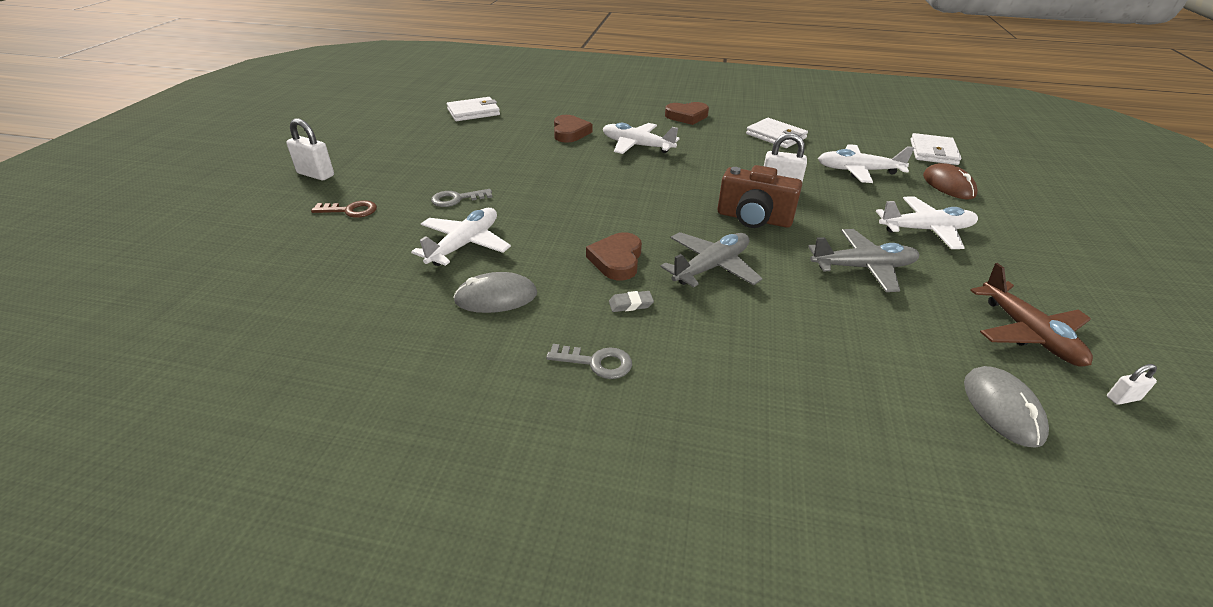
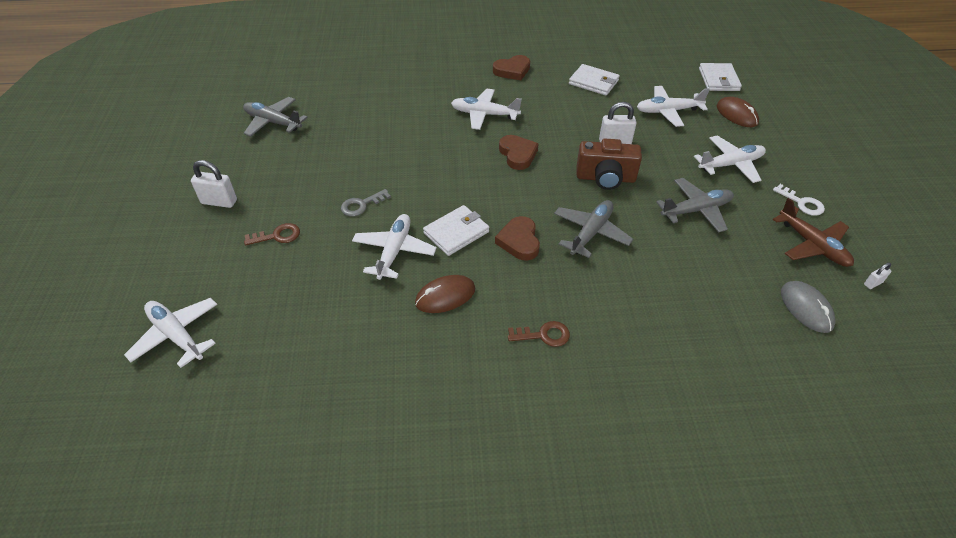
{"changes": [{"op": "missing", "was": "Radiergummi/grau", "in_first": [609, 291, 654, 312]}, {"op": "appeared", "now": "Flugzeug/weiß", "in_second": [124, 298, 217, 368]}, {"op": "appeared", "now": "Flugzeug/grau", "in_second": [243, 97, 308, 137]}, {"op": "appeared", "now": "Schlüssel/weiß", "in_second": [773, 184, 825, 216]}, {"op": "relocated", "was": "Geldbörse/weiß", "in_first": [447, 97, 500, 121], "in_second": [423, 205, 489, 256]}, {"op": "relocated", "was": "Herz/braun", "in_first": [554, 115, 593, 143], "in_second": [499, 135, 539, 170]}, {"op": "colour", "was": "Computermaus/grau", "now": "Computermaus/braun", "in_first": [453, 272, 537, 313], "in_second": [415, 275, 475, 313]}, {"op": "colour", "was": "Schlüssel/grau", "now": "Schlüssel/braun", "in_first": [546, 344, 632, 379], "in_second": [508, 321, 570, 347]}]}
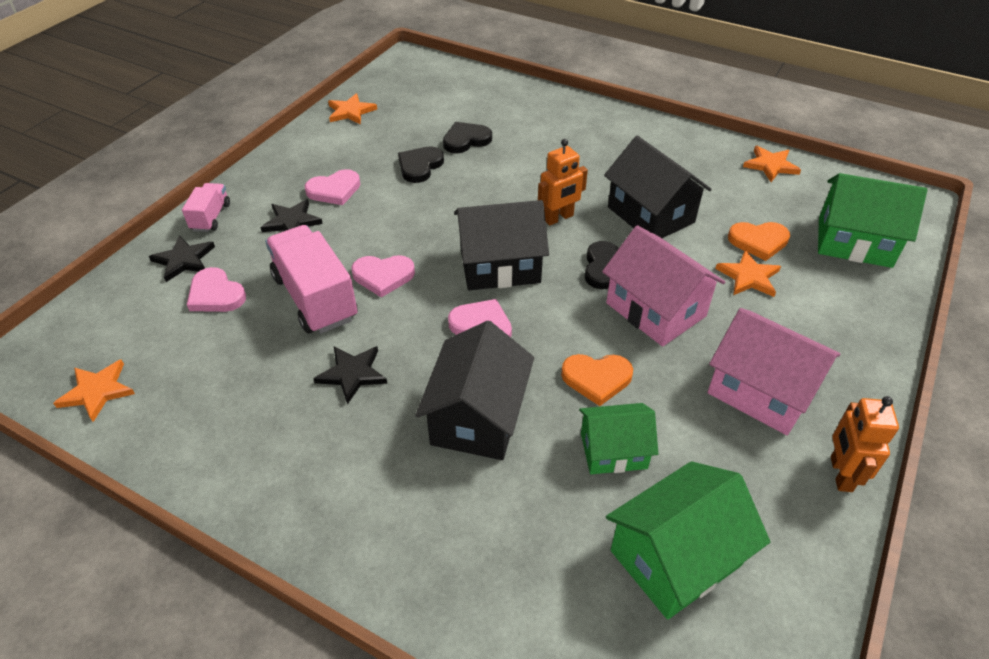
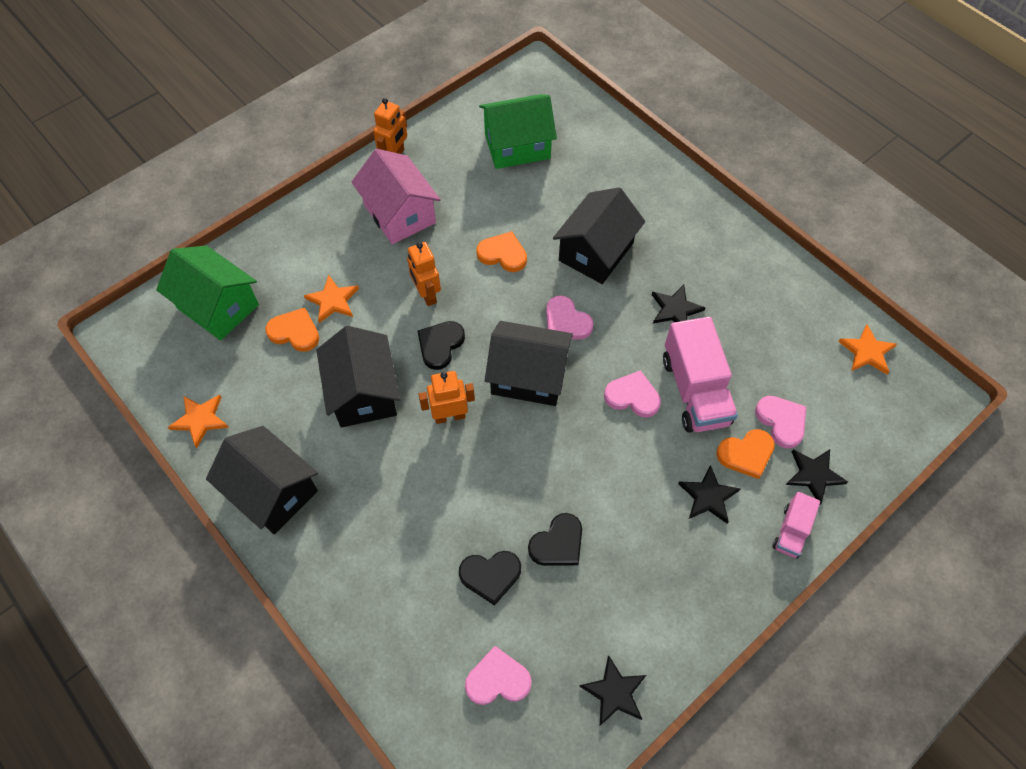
{"changes": [{"op": "missing", "was": "Haus/grün", "in_first": [579, 403, 658, 474]}, {"op": "appeared", "now": "Haus/schwarz", "in_second": [206, 426, 318, 534]}, {"op": "appeared", "now": "Herz/orange", "in_second": [716, 429, 775, 479]}, {"op": "relocated", "was": "Herz/rosa", "in_first": [305, 169, 360, 205], "in_second": [465, 646, 531, 705]}, {"op": "exchanged", "was": "Haus/rosa", "now": "Roboter/orange", "in_first": [602, 225, 725, 347], "in_second": [407, 242, 441, 306]}, {"op": "colour", "was": "Stern/orange", "now": "Stern/schwarz", "in_first": [328, 93, 377, 125], "in_second": [579, 655, 646, 726]}]}
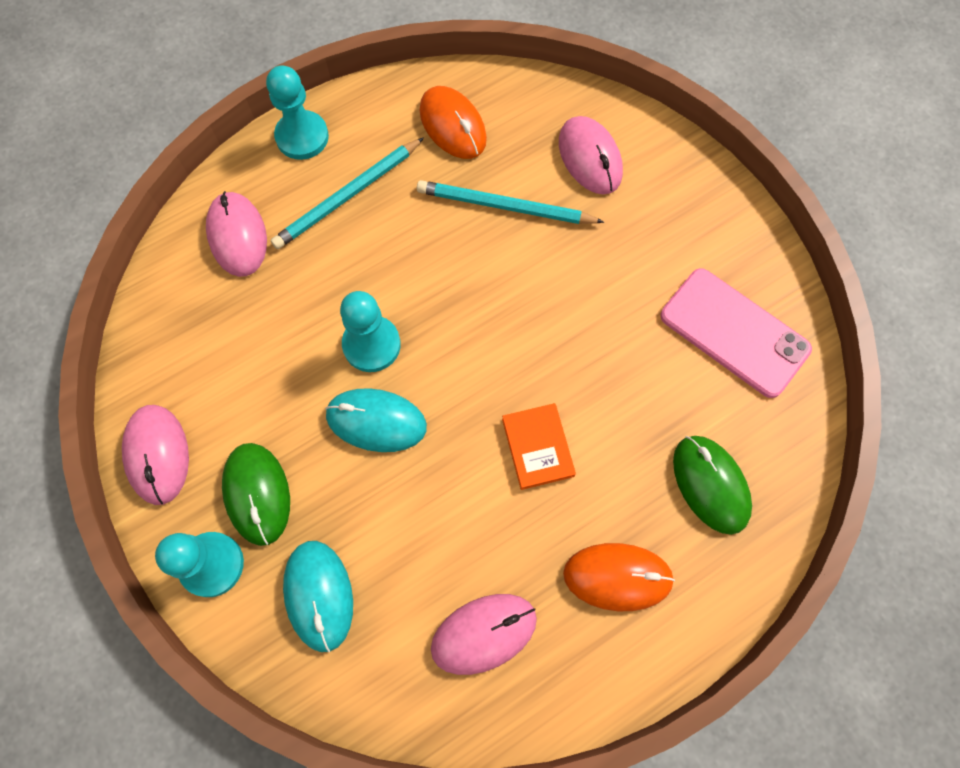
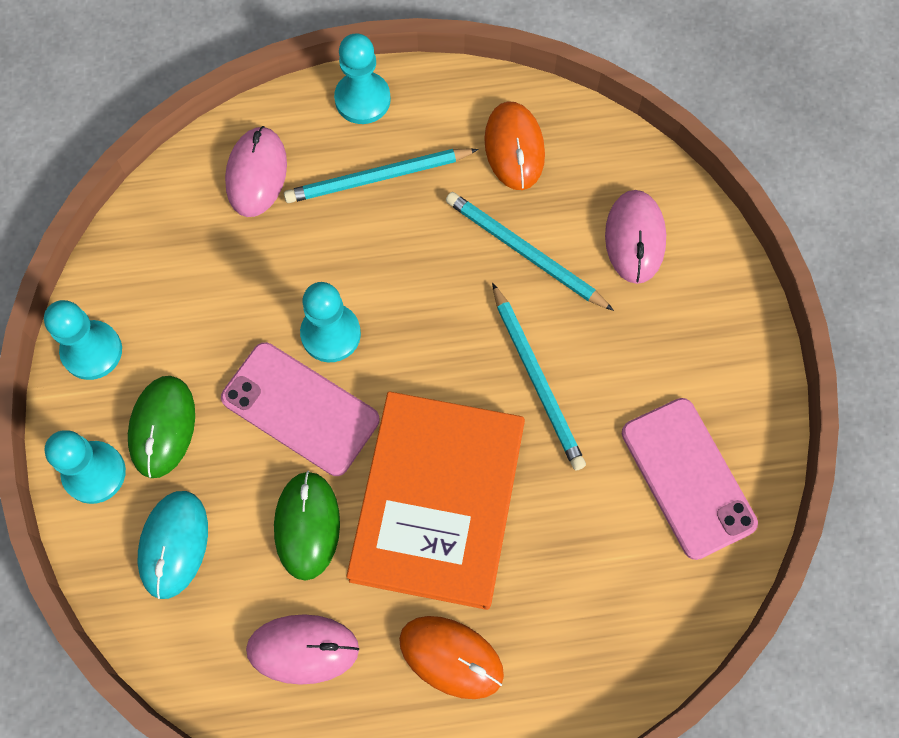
{"changes": [{"op": "appeared", "now": "Bleistift/türkis", "in_second": [492, 283, 586, 471]}, {"op": "relocated", "was": "Computermaus/grün", "in_first": [673, 436, 752, 535], "in_second": [274, 471, 340, 581]}, {"op": "exchanged", "was": "Computermaus/rosa", "now": "Bauer/türkis", "in_first": [122, 405, 189, 505], "in_second": [44, 300, 122, 380]}, {"op": "exchanged", "was": "Computermaus/türkis", "now": "Handy/rosa", "in_first": [325, 388, 427, 452], "in_second": [221, 342, 379, 476]}, {"op": "size", "was": "Buch/orange", "in_first": [502, 403, 576, 490], "in_second": [346, 391, 525, 610], "ratio": 2.44}]}
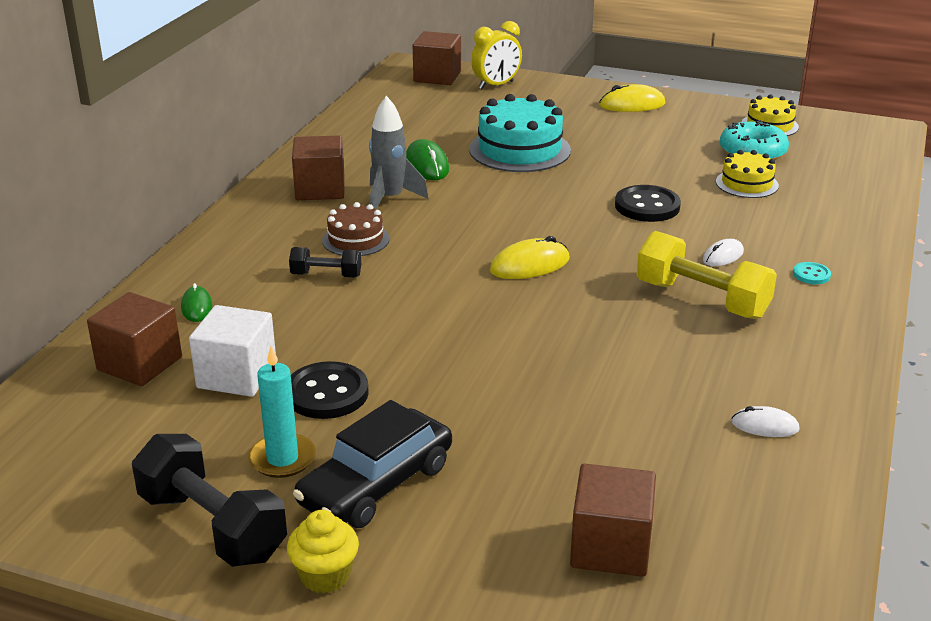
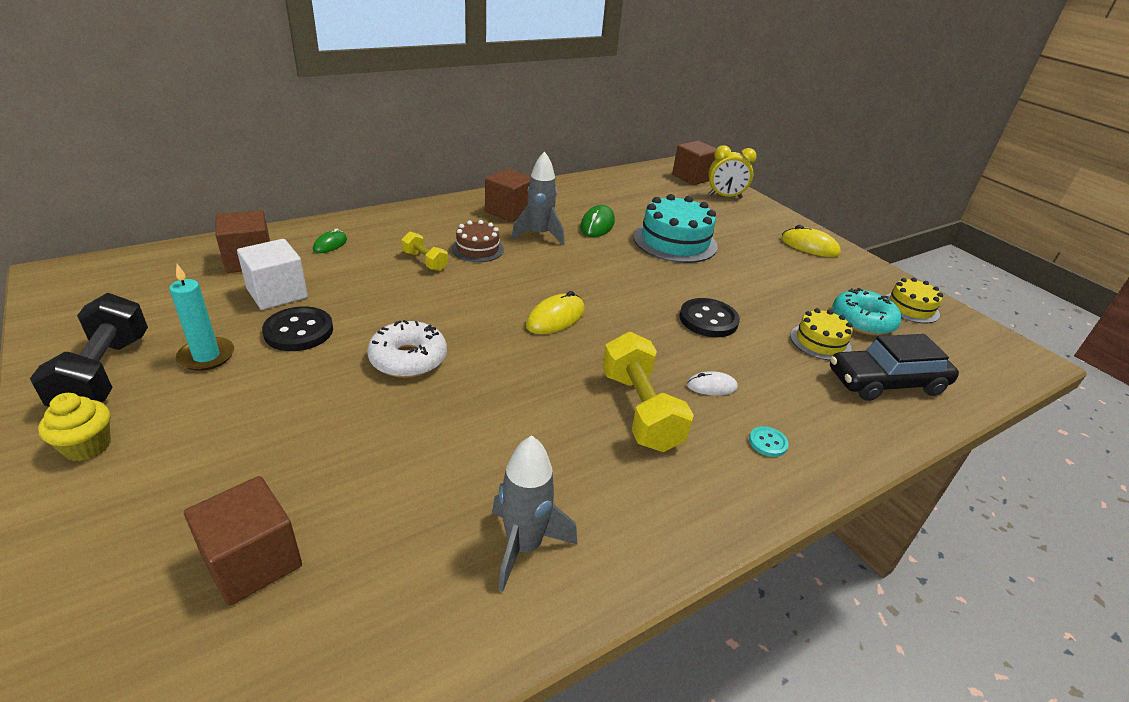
{"changes": [{"op": "appeared", "now": "Donut/weiß", "in_second": [367, 320, 447, 378]}, {"op": "relocated", "was": "Auto/schwarz", "in_first": [293, 400, 452, 528], "in_second": [830, 334, 959, 401]}, {"op": "exchanged", "was": "Computermaus/weiß", "now": "Rakete/grau", "in_first": [731, 406, 800, 437], "in_second": [492, 435, 578, 592]}, {"op": "colour", "was": "Hantel/schwarz", "now": "Hantel/gelb", "in_first": [289, 247, 361, 277], "in_second": [401, 232, 448, 271]}, {"op": "spun", "was": "Computermaus/gelb", "in_first": [490, 236, 570, 279], "in_second": [526, 291, 585, 334], "clockwise": -60}]}
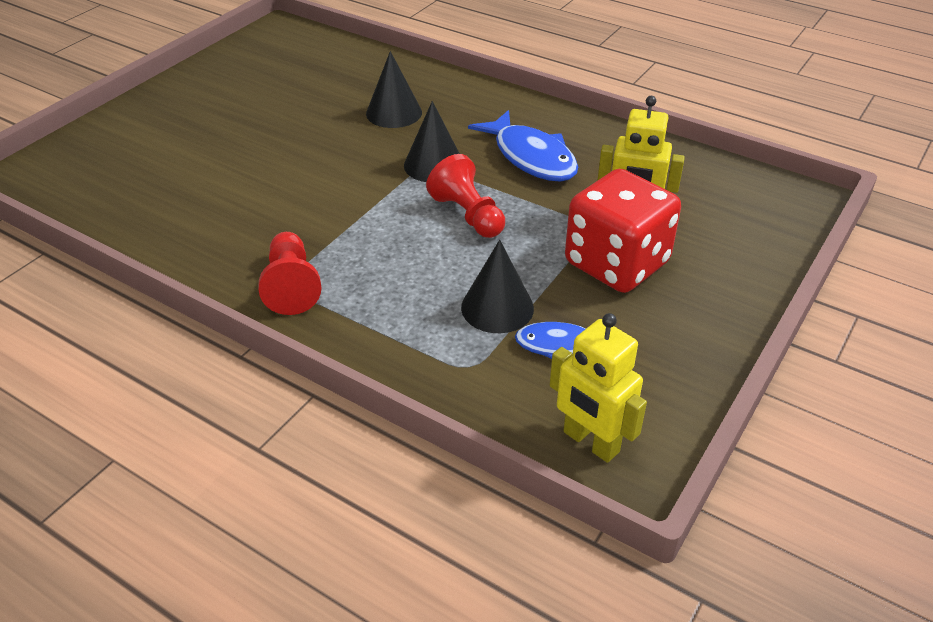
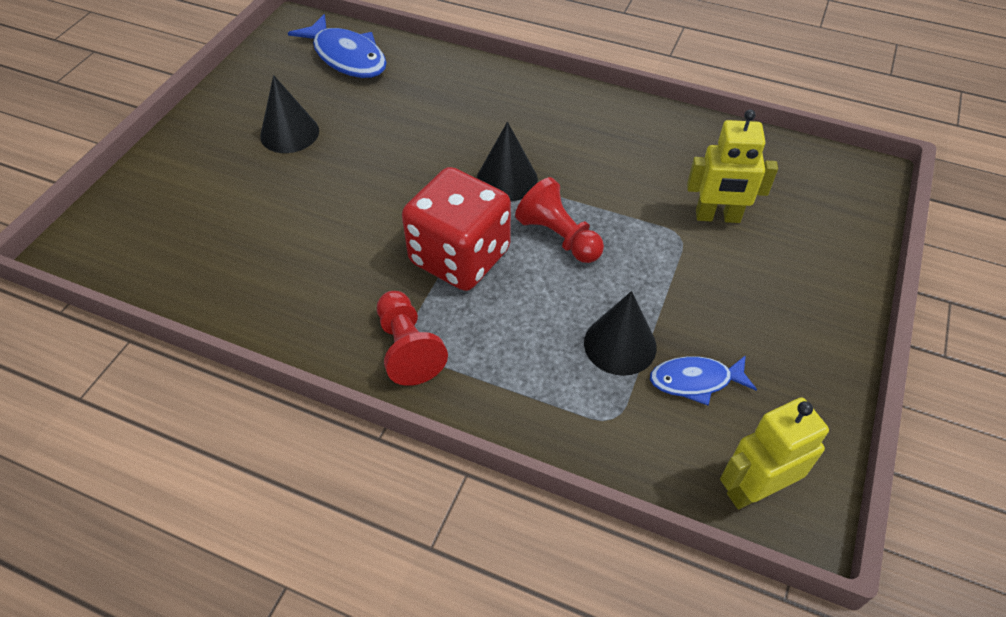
{"changes": [{"op": "relocated", "was": "Kegel/schwarz", "in_first": [366, 51, 422, 128], "in_second": [260, 75, 319, 153]}, {"op": "relocated", "was": "Fisch/blau", "in_first": [468, 110, 578, 182], "in_second": [288, 14, 387, 78]}, {"op": "relocated", "was": "Spielwürfel/rot", "in_first": [565, 169, 681, 293], "in_second": [402, 167, 511, 291]}, {"op": "spun", "was": "Roboter/gelb", "in_first": [550, 313, 647, 463], "in_second": [720, 397, 829, 509], "clockwise": 120}]}
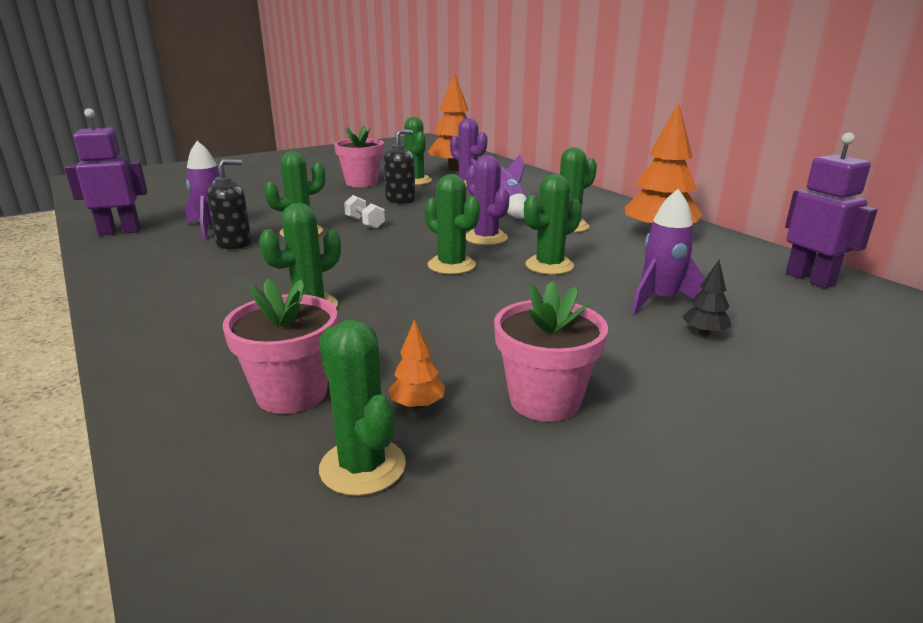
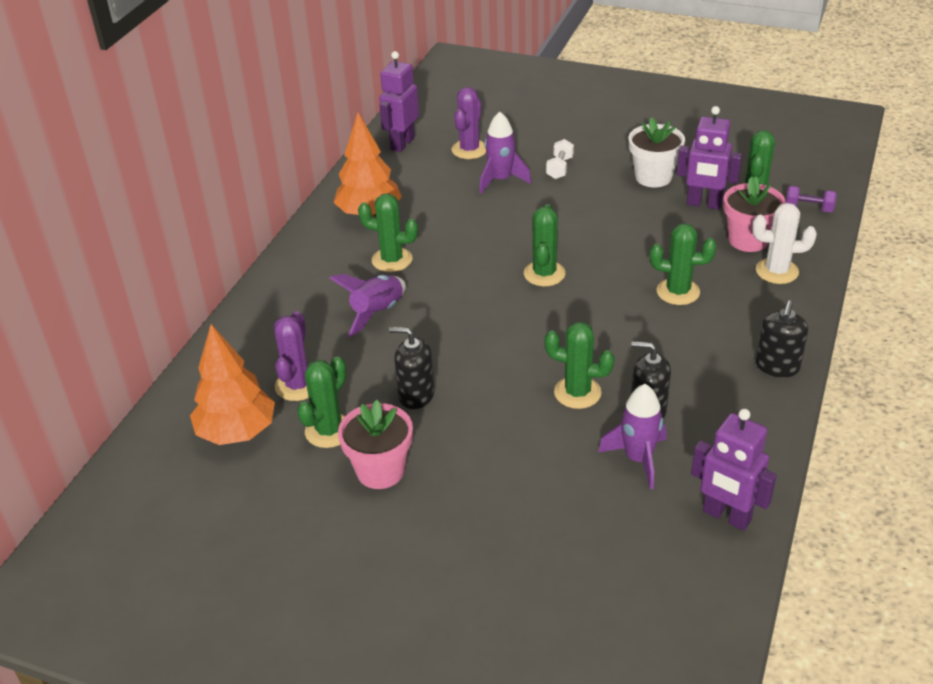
{"changes": [{"op": "missing", "was": "Kaktus/grün", "in_first": [524, 174, 582, 275]}, {"op": "missing", "was": "Baum/schwarz", "in_first": [682, 260, 732, 336]}, {"op": "appeared", "now": "Kaktus/weiß", "in_second": [752, 203, 817, 284]}, {"op": "appeared", "now": "Seifenspender/schwarz", "in_second": [756, 300, 808, 378]}, {"op": "appeared", "now": "Hantel/lila", "in_second": [786, 186, 837, 212]}, {"op": "relocated", "was": "Hantel/weiß", "in_first": [344, 195, 385, 229], "in_second": [546, 139, 574, 179]}, {"op": "relocated", "was": "Kaktus/lila", "in_first": [466, 155, 510, 245], "in_second": [452, 87, 486, 159]}, {"op": "exchanged", "was": "Baum/orange", "now": "Roboter/lila", "in_first": [388, 319, 445, 409], "in_second": [677, 106, 742, 210]}, {"op": "colour", "was": "Blumentopf/rosa", "now": "Blumentopf/weiß", "in_first": [494, 281, 608, 422], "in_second": [629, 117, 685, 187]}]}
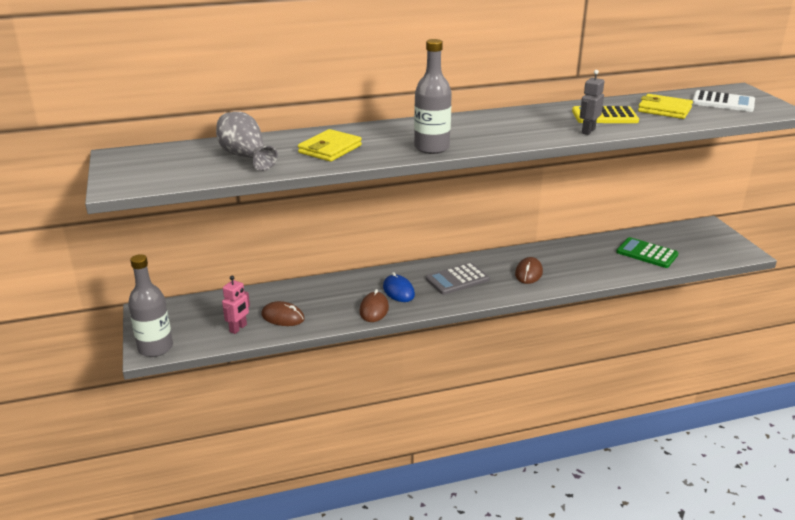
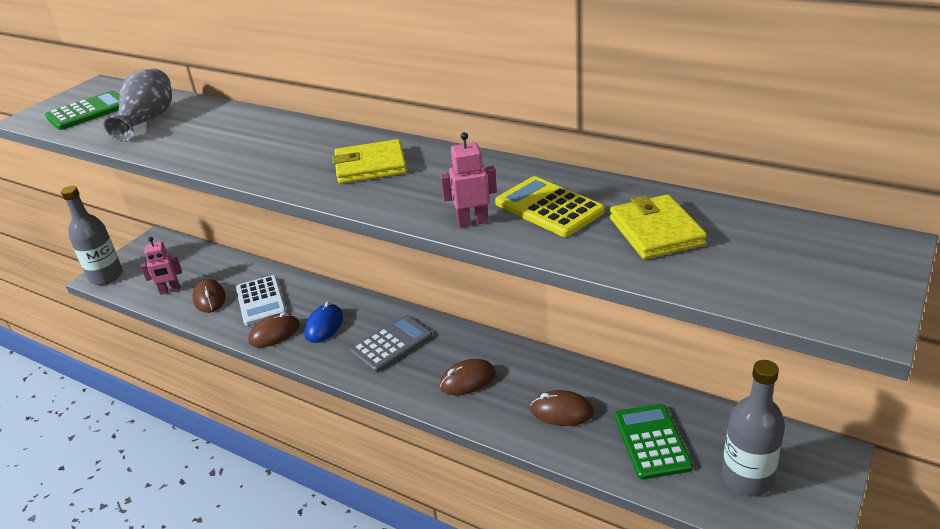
{"changes": [{"op": "appeared", "now": "Taschenrechner/grün", "in_second": [45, 91, 120, 130]}, {"op": "appeared", "now": "Computermaus/braun", "in_second": [530, 390, 594, 426]}, {"op": "relocated", "was": "Geldbörse/gelb", "in_first": [298, 129, 362, 162], "in_second": [332, 139, 407, 184]}, {"op": "relocated", "was": "Flasche/grau", "in_first": [414, 39, 452, 154], "in_second": [722, 360, 785, 496]}, {"op": "relocated", "was": "Taschenrechner/weiß", "in_first": [692, 90, 755, 112], "in_second": [236, 275, 287, 325]}, {"op": "colour", "was": "Roboter/grau", "now": "Roboter/rosa", "in_first": [580, 70, 604, 135], "in_second": [440, 132, 497, 227]}, {"op": "spun", "was": "Taschenrechner/grau", "in_first": [426, 262, 490, 295], "in_second": [350, 315, 432, 373], "clockwise": 120}]}
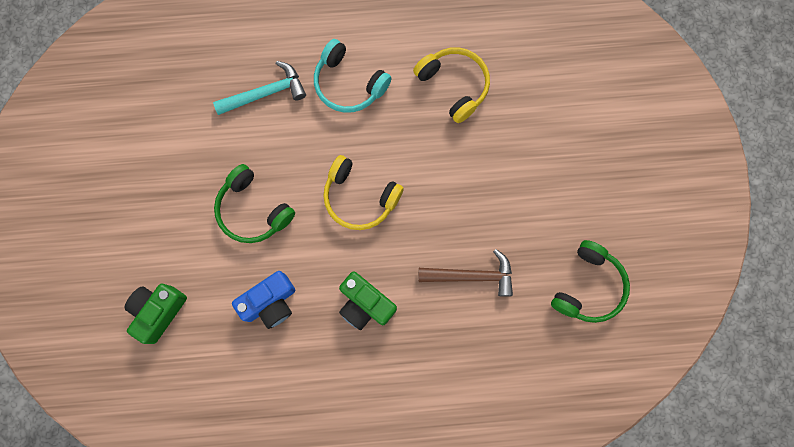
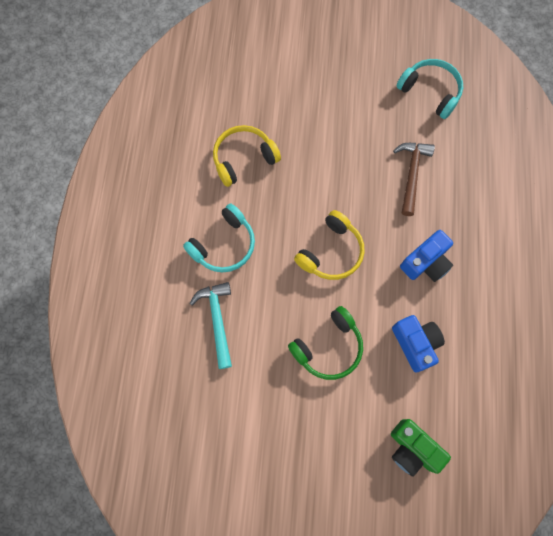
{"changes": [{"op": "colour", "was": "Kamera/grün", "now": "Kamera/blau", "in_first": [339, 271, 397, 330], "in_second": [400, 230, 453, 282]}, {"op": "colour", "was": "Kopfhörer/grün", "now": "Kopfhörer/türkis", "in_first": [551, 240, 630, 323], "in_second": [396, 59, 463, 119]}]}
